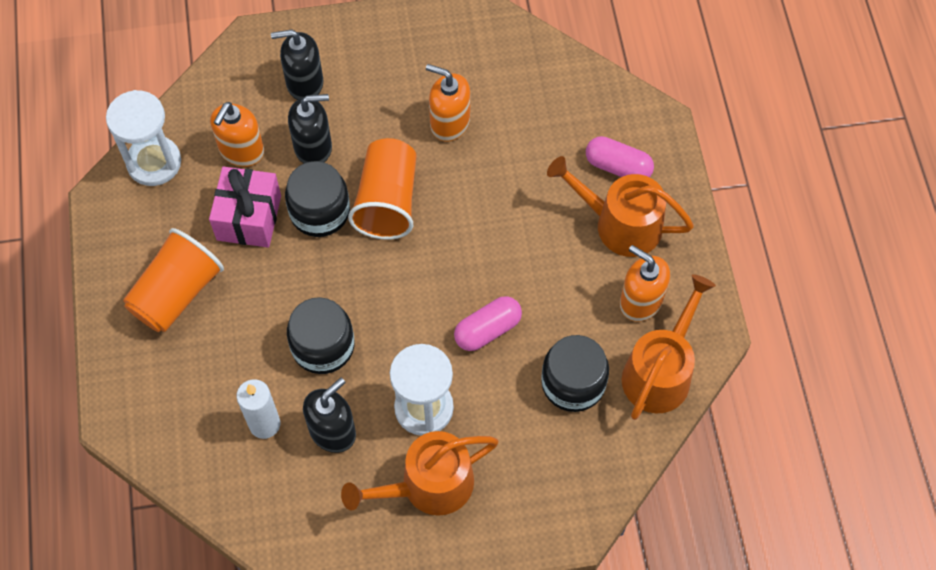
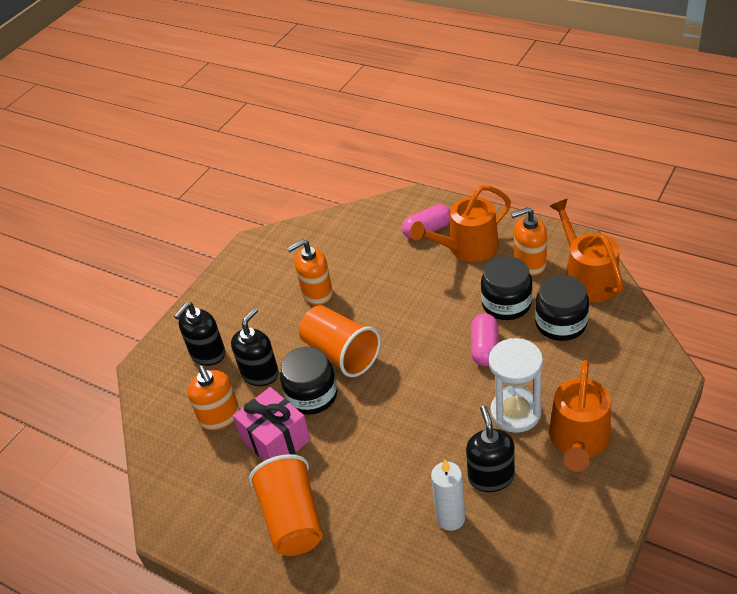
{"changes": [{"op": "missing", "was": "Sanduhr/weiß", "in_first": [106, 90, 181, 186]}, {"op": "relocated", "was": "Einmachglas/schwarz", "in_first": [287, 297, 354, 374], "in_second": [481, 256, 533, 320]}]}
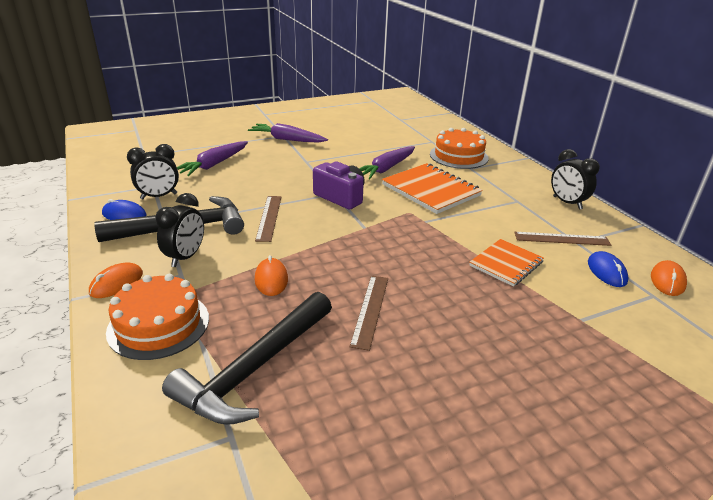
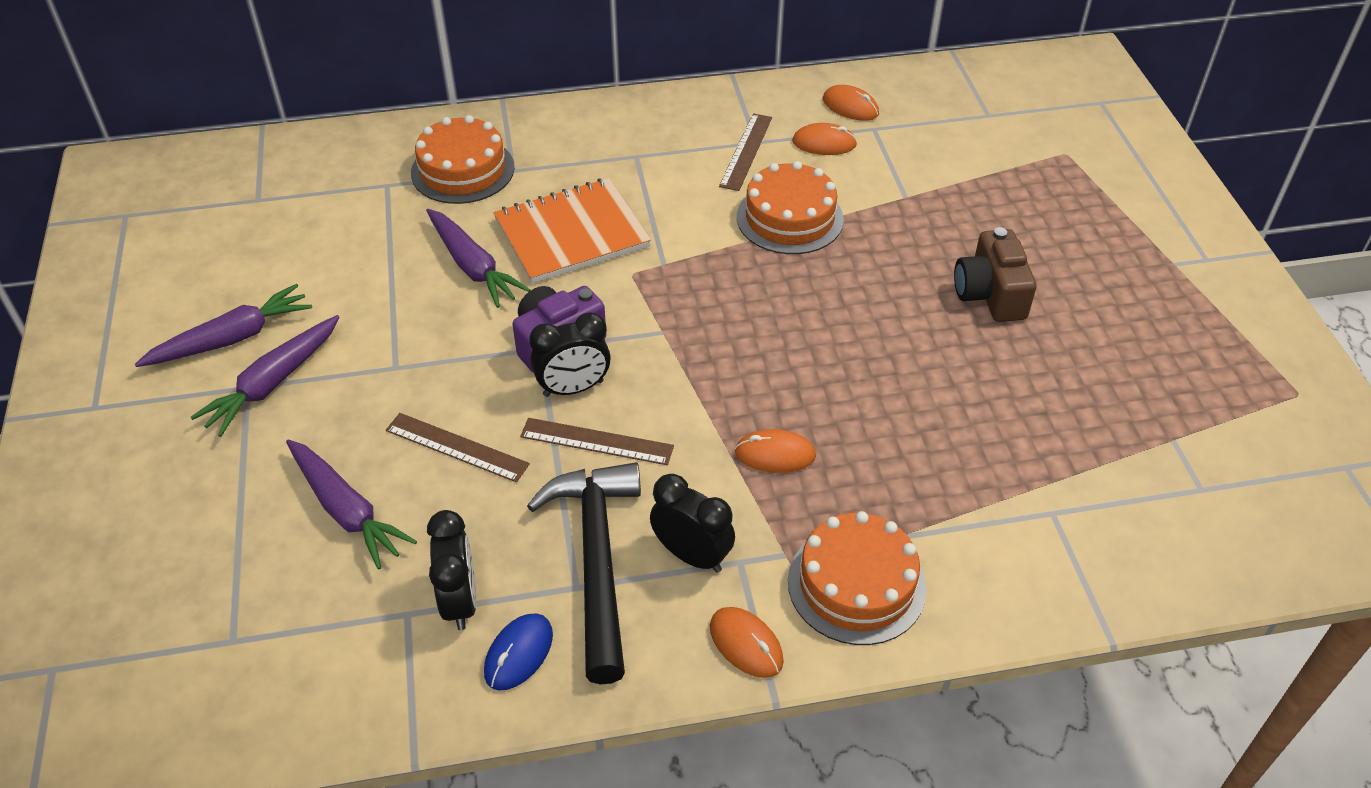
{"changes": [{"op": "missing", "was": "Hammer/schwarz", "in_first": [162, 292, 332, 425]}, {"op": "appeared", "now": "Karotte/lila", "in_second": [135, 284, 312, 367]}, {"op": "appeared", "now": "Kamera/braun", "in_second": [954, 227, 1037, 322]}, {"op": "relocated", "was": "Lineal/braun", "in_first": [350, 276, 388, 351], "in_second": [386, 413, 530, 482]}, {"op": "relocated", "was": "Wecker/schwarz", "in_first": [551, 149, 600, 210], "in_second": [529, 312, 611, 397]}, {"op": "exchanged", "was": "Notizbuch/orange", "now": "Kuchen/orange", "in_first": [469, 239, 544, 287], "in_second": [737, 161, 844, 254]}, {"op": "colour", "was": "Computermaus/blau", "now": "Computermaus/orange", "in_first": [588, 251, 629, 287], "in_second": [792, 123, 857, 155]}]}
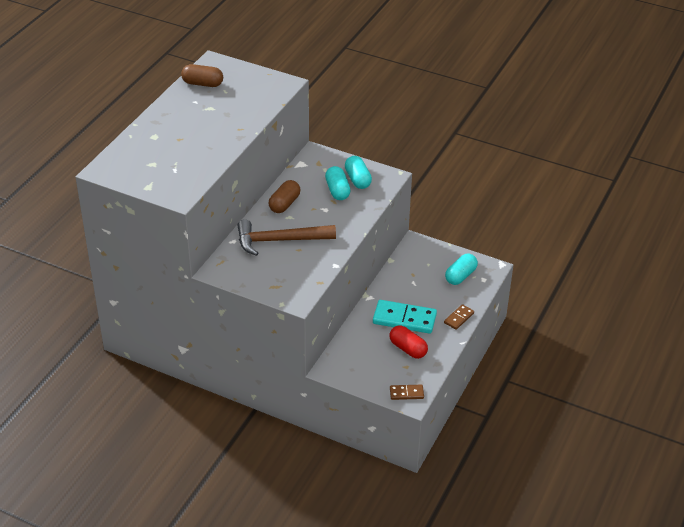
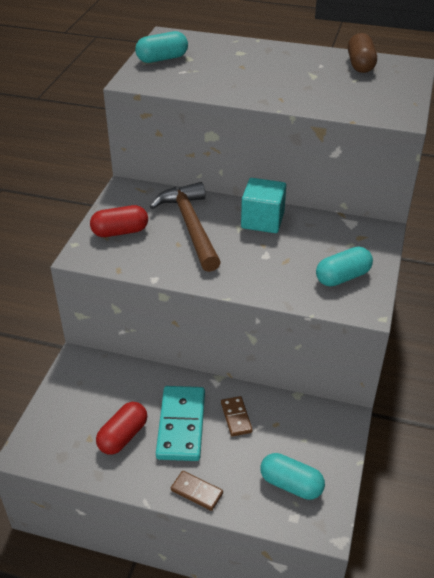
{"changes": [{"op": "appeared", "now": "Kapsel/rot", "in_second": [90, 205, 148, 237]}, {"op": "relocated", "was": "Kapsel/türkis", "in_first": [325, 166, 351, 200], "in_second": [135, 31, 188, 63]}, {"op": "relocated", "was": "Dominostein/braun", "in_first": [390, 385, 424, 400], "in_second": [221, 396, 253, 437]}, {"op": "exchanged", "was": "Kapsel/braun", "now": "Kubus/türkis", "in_first": [268, 180, 300, 213], "in_second": [241, 178, 286, 233]}]}
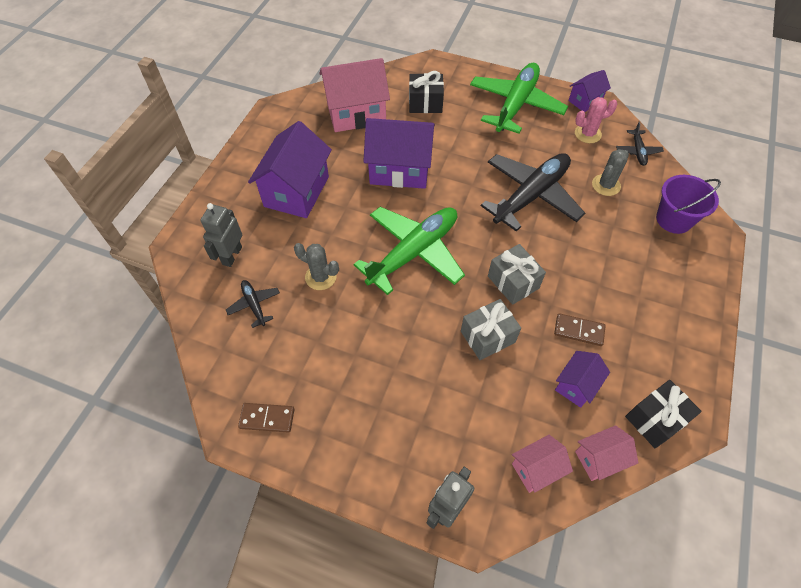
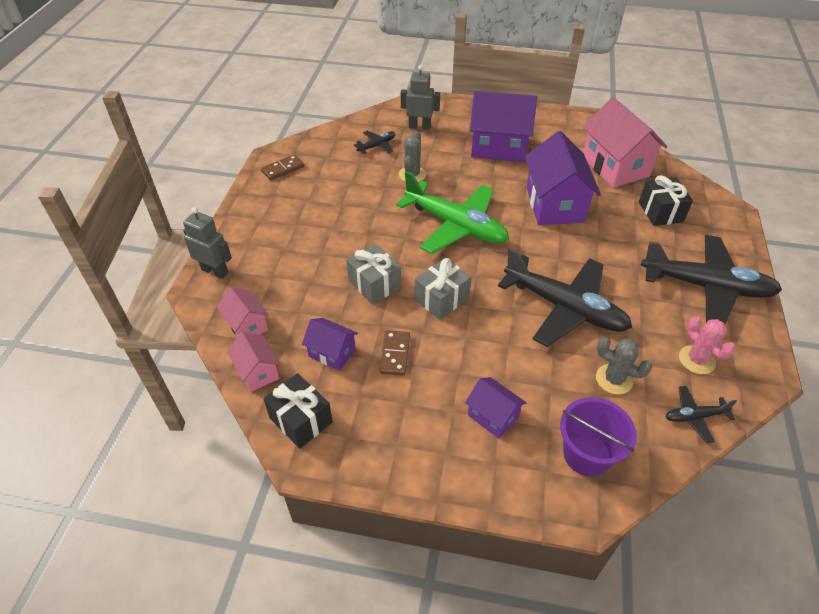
{"changes": [{"op": "relocated", "was": "Haus/lila", "in_first": [568, 70, 611, 112], "in_second": [465, 377, 527, 439]}, {"op": "colour", "was": "Flugzeug/grün", "now": "Flugzeug/schwarz", "in_first": [470, 63, 568, 134], "in_second": [641, 235, 782, 324]}, {"op": "spun", "was": "Dominostein/braun", "in_first": [238, 403, 295, 433], "in_second": [261, 154, 304, 180], "clockwise": 60}]}
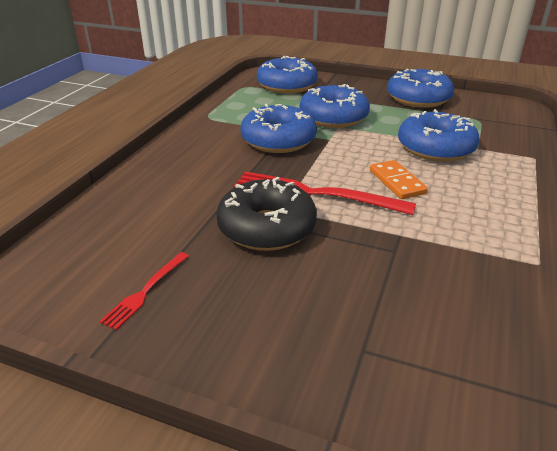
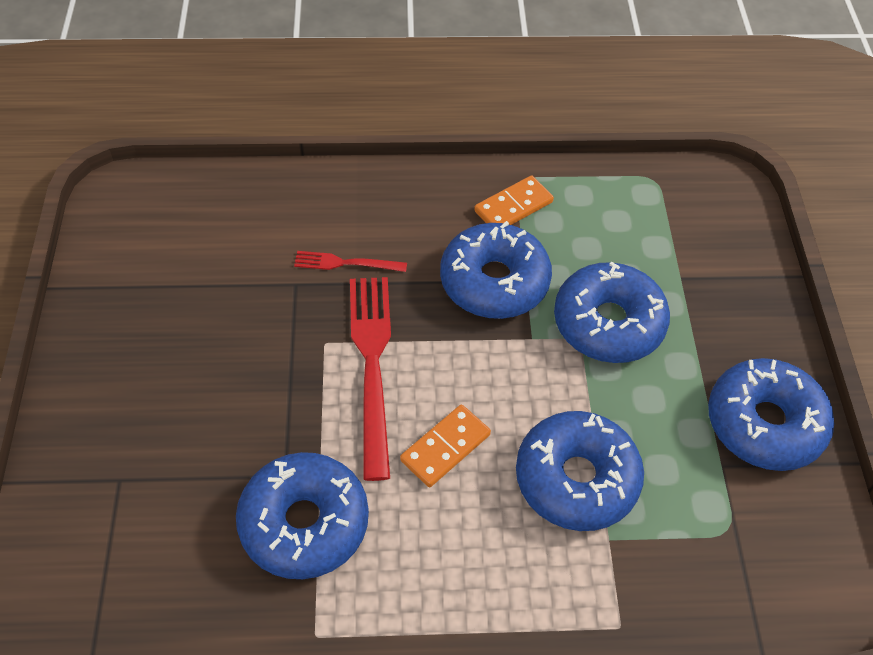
{"changes": [{"op": "missing", "was": "Donut/schwarz", "in_first": [216, 177, 317, 251]}, {"op": "appeared", "now": "Dominostein/orange", "in_second": [474, 175, 554, 225]}, {"op": "relocated", "was": "Gabel/rot", "in_first": [99, 252, 189, 330], "in_second": [294, 251, 407, 272]}, {"op": "relocated", "was": "Donut/blau", "in_first": [257, 56, 318, 94], "in_second": [236, 452, 369, 579]}]}
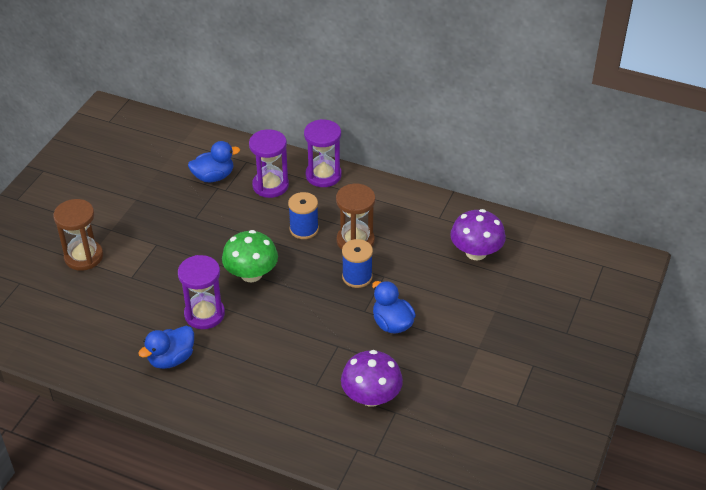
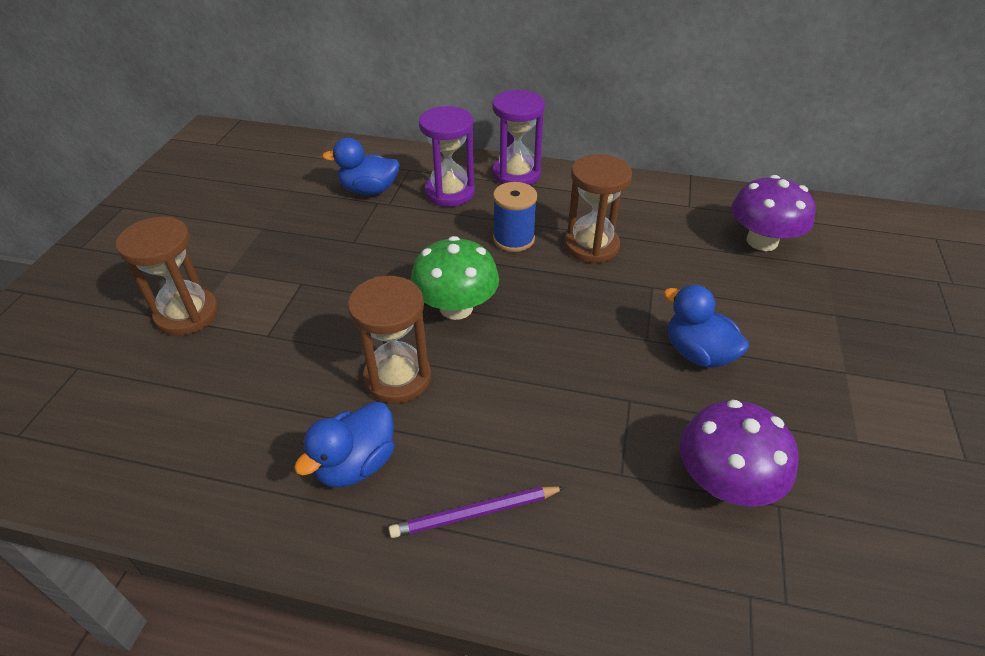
{"changes": [{"op": "missing", "was": "Garnrolle/blau", "in_first": [342, 239, 373, 288]}, {"op": "appeared", "now": "Bleistift/lila", "in_second": [388, 486, 565, 538]}, {"op": "colour", "was": "Sanduhr/lila", "now": "Sanduhr/braun", "in_first": [178, 255, 225, 329], "in_second": [348, 276, 431, 404]}, {"op": "spun", "was": "Ente/blau", "in_first": [188, 141, 240, 182], "in_second": [322, 138, 400, 195], "clockwise": -150}]}
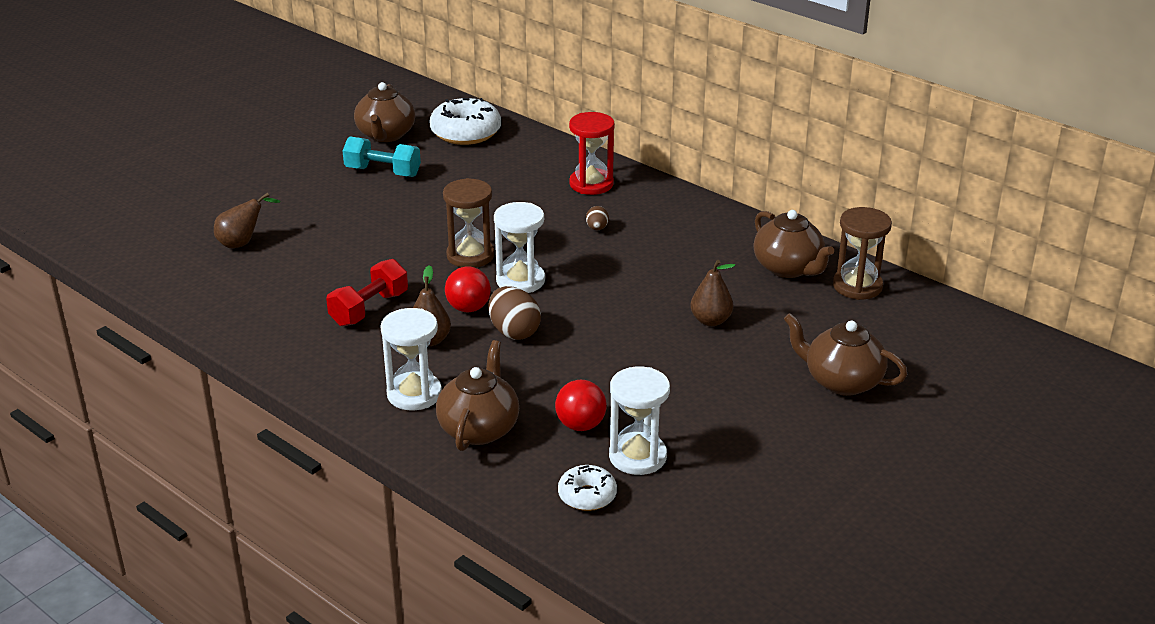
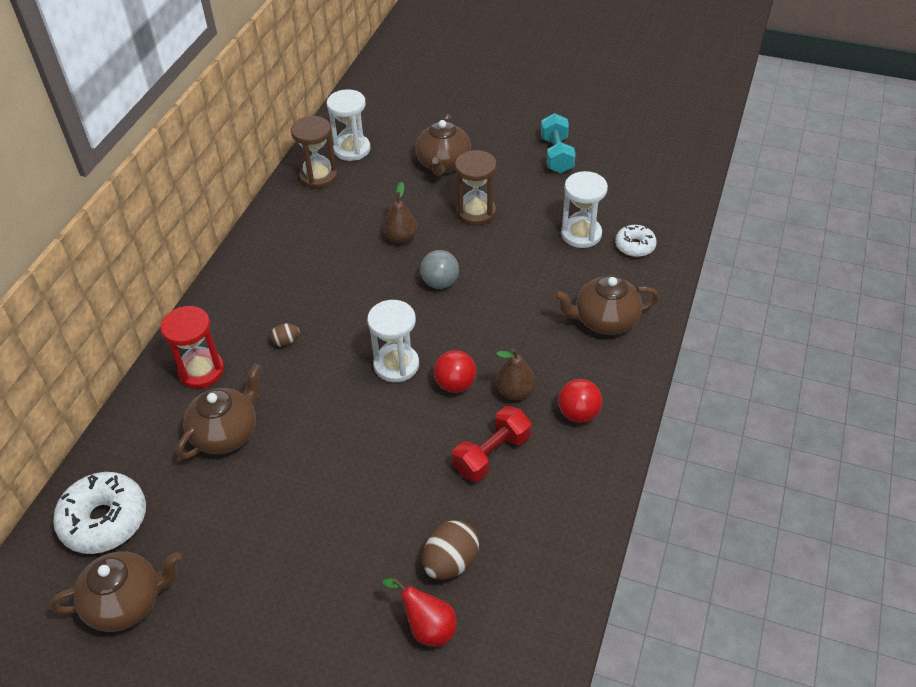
{"changes": [{"op": "appeared", "now": "Ball/grau", "in_second": [420, 250, 459, 289]}, {"op": "relocated", "was": "Hantel/türkis", "in_first": [343, 136, 421, 177], "in_second": [541, 113, 576, 173]}, {"op": "relocated", "was": "Sanduhr/weiß", "in_first": [380, 308, 442, 410], "in_second": [327, 89, 370, 161]}, {"op": "relocated", "was": "Sanduhr/braun", "in_first": [443, 178, 494, 268], "in_second": [455, 150, 497, 225]}, {"op": "relocated", "was": "Ei/braun", "in_first": [488, 286, 541, 340], "in_second": [422, 520, 479, 580]}, {"op": "relocated", "was": "Ball/rot", "in_first": [555, 380, 607, 431], "in_second": [558, 379, 602, 423]}, {"op": "relocated", "was": "Teekanne/braun", "in_first": [754, 210, 834, 278], "in_second": [177, 363, 261, 459]}, {"op": "colour", "was": "Birne/braun", "now": "Birne/rot", "in_first": [214, 193, 280, 248], "in_second": [383, 578, 456, 647]}, {"op": "spun", "was": "Hantel/rot", "in_first": [326, 259, 408, 326], "in_second": [452, 406, 531, 482], "clockwise": -60}]}
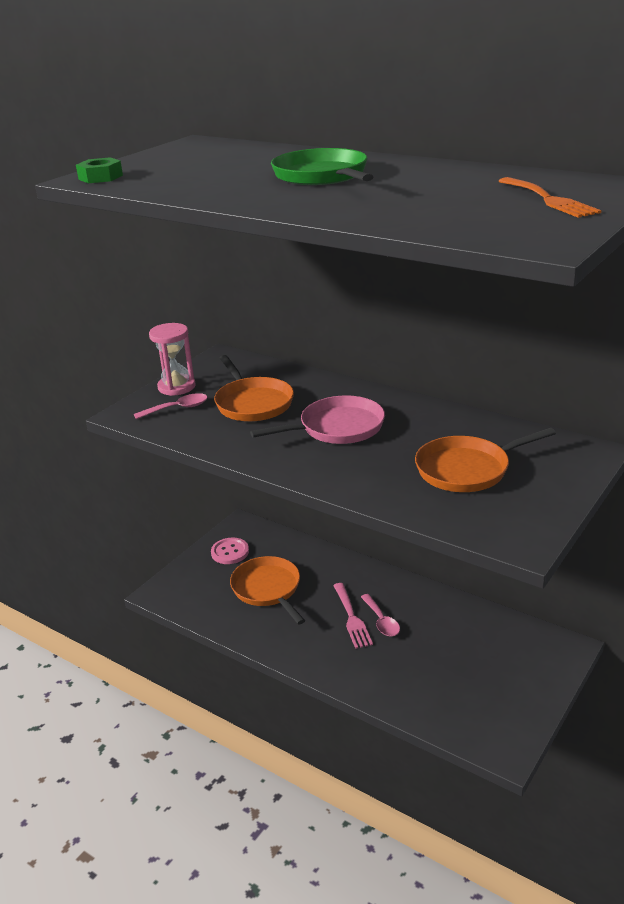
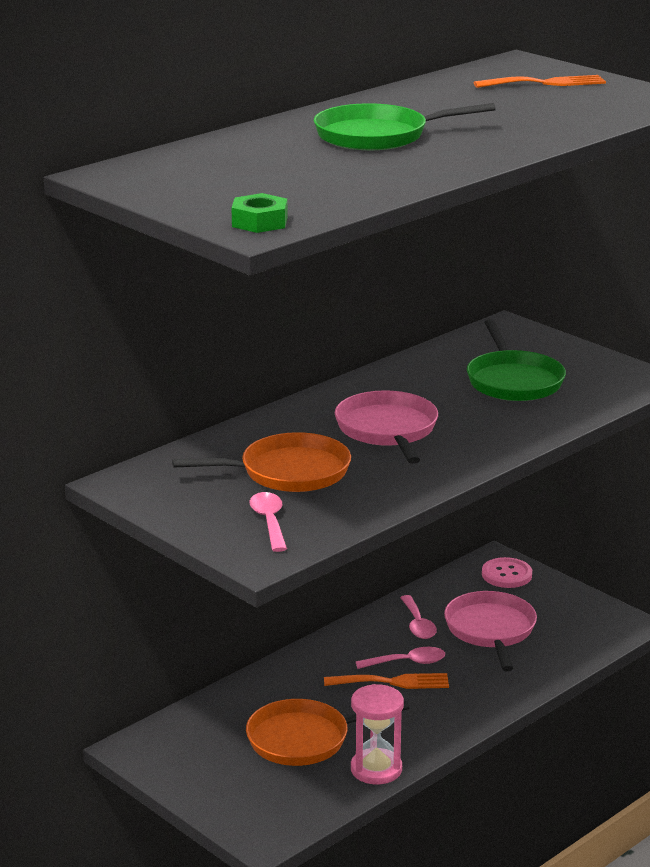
{"changes": [{"op": "appeared", "now": "Löffel/rosa", "in_second": [400, 595, 437, 639]}, {"op": "appeared", "now": "Pfanne/rosa", "in_second": [444, 591, 537, 671]}, {"op": "relocated", "was": "Sanduhr/rosa", "in_first": [149, 323, 196, 396], "in_second": [351, 684, 404, 784]}, {"op": "relocated", "was": "Knopf/rosa", "in_first": [211, 538, 249, 564], "in_second": [482, 557, 532, 588]}, {"op": "colour", "was": "Gabel/rosa", "now": "Gabel/orange", "in_first": [333, 583, 373, 649], "in_second": [324, 673, 449, 689]}, {"op": "colour", "was": "Pfanne/orange", "now": "Pfanne/grün", "in_first": [415, 428, 556, 492], "in_second": [467, 319, 566, 401]}]}
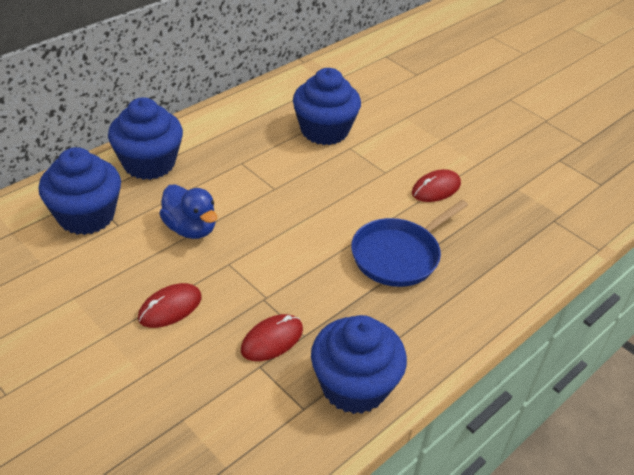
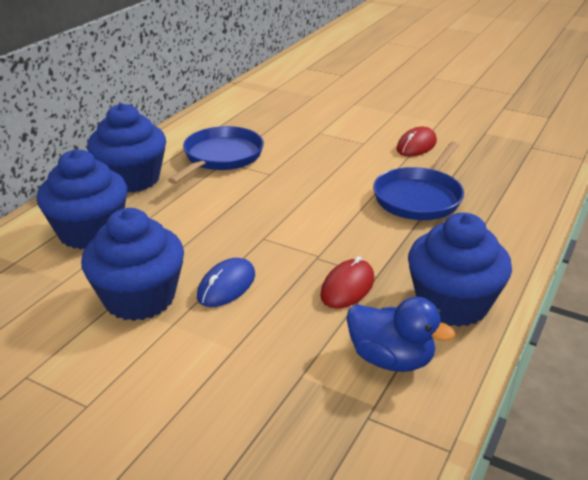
{"changes": [{"op": "appeared", "now": "Pfanne/blau", "in_second": [168, 126, 264, 184]}, {"op": "relocated", "was": "Ente/blau", "in_first": [159, 184, 217, 239], "in_second": [346, 297, 455, 372]}, {"op": "relocated", "was": "Muffin/blau", "in_first": [293, 68, 361, 145], "in_second": [81, 208, 184, 321]}, {"op": "colour", "was": "Computermaus/rot", "now": "Computermaus/blau", "in_first": [138, 283, 202, 328], "in_second": [197, 258, 255, 307]}]}
